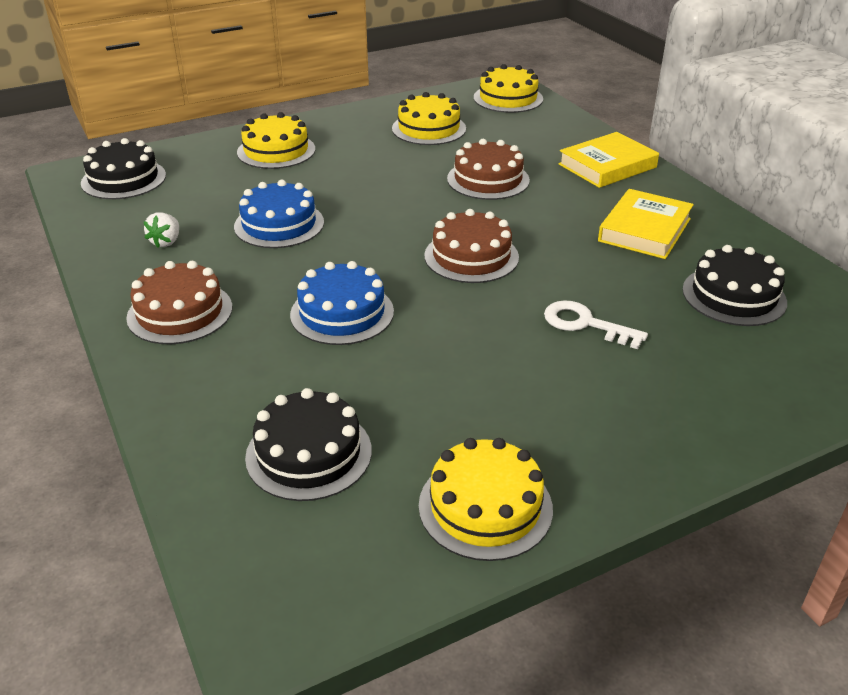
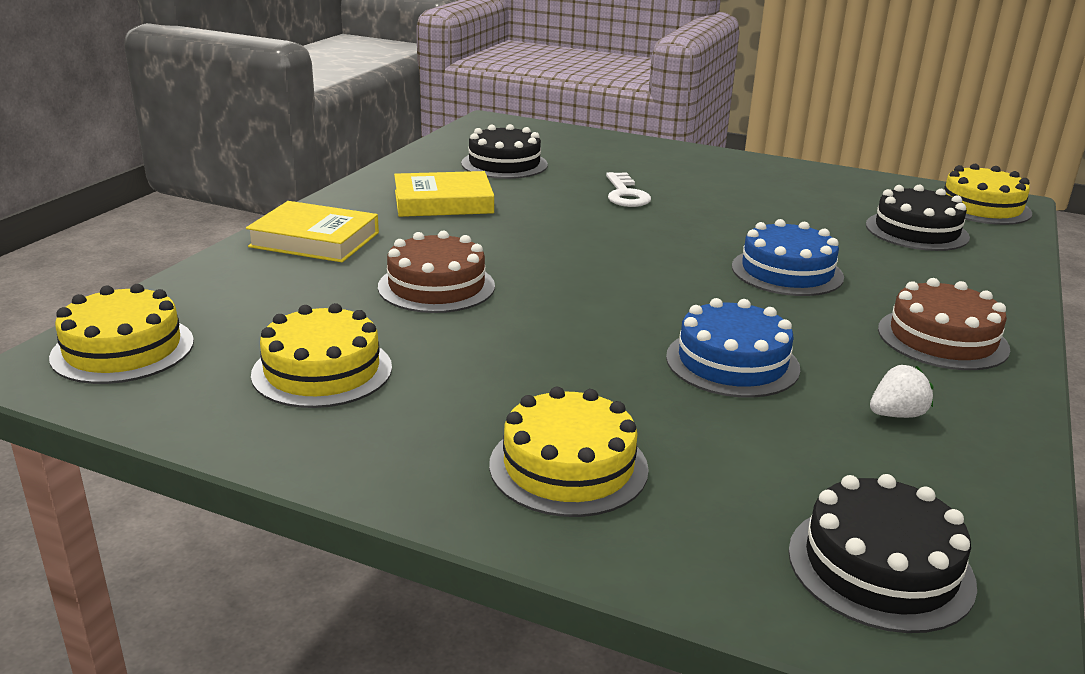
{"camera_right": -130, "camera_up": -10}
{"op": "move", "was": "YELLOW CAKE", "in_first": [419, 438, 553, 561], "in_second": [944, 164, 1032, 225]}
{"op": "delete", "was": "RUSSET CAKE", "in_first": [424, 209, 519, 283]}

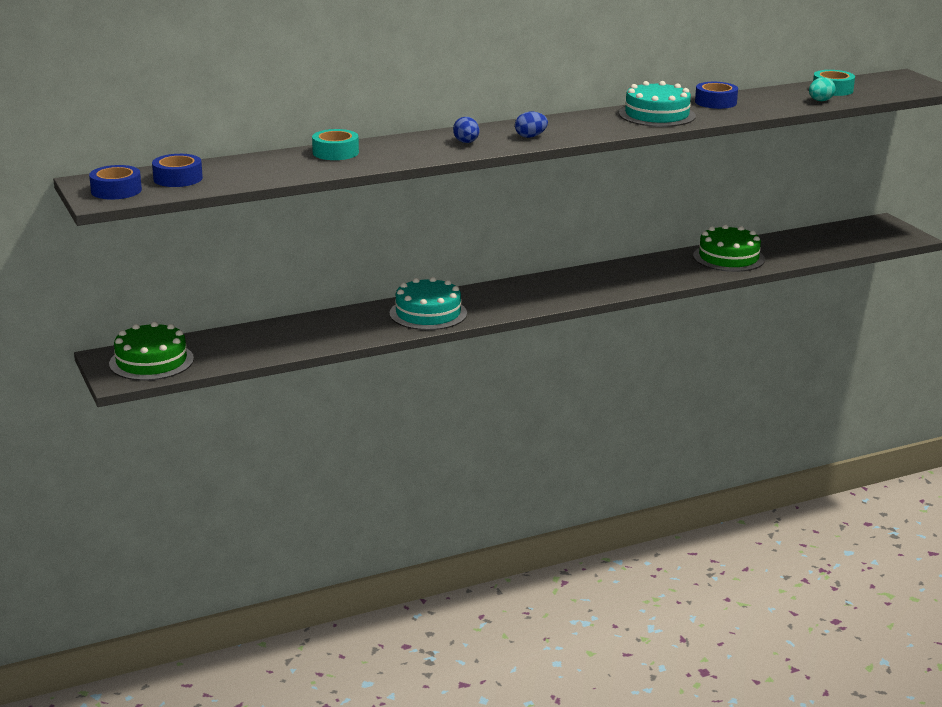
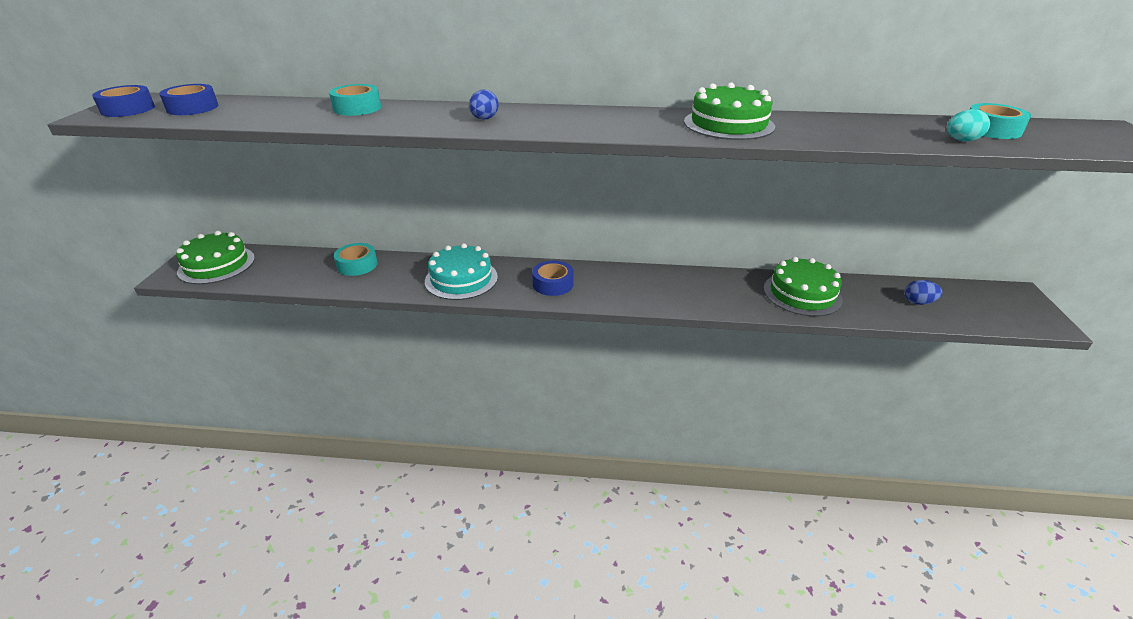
{"camera_right": 30, "camera_up": 10}
{"op": "move", "was": "BLUE EGG", "in_first": [515, 112, 548, 138], "in_second": [905, 280, 942, 305]}
{"op": "recolor", "was": "AQUA CAKE", "now": "LEAF-GREEN CAKE", "in_first": [619, 81, 696, 127], "in_second": [684, 82, 775, 140]}
{"op": "move", "was": "BLUE STICKY TAPE", "in_first": [695, 82, 738, 109], "in_second": [532, 261, 574, 296]}
{"op": "insert", "now": "AQUA STICKY TAPE", "in_second": [334, 243, 377, 276]}

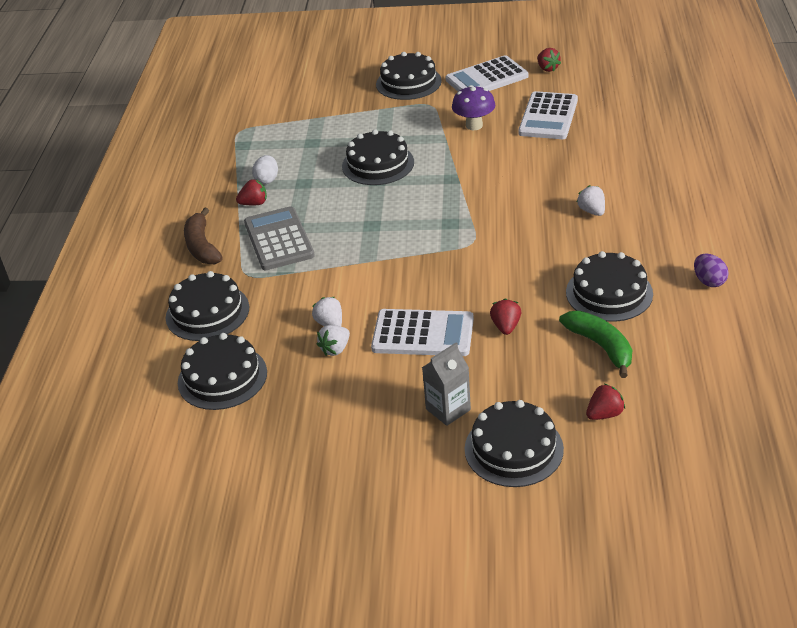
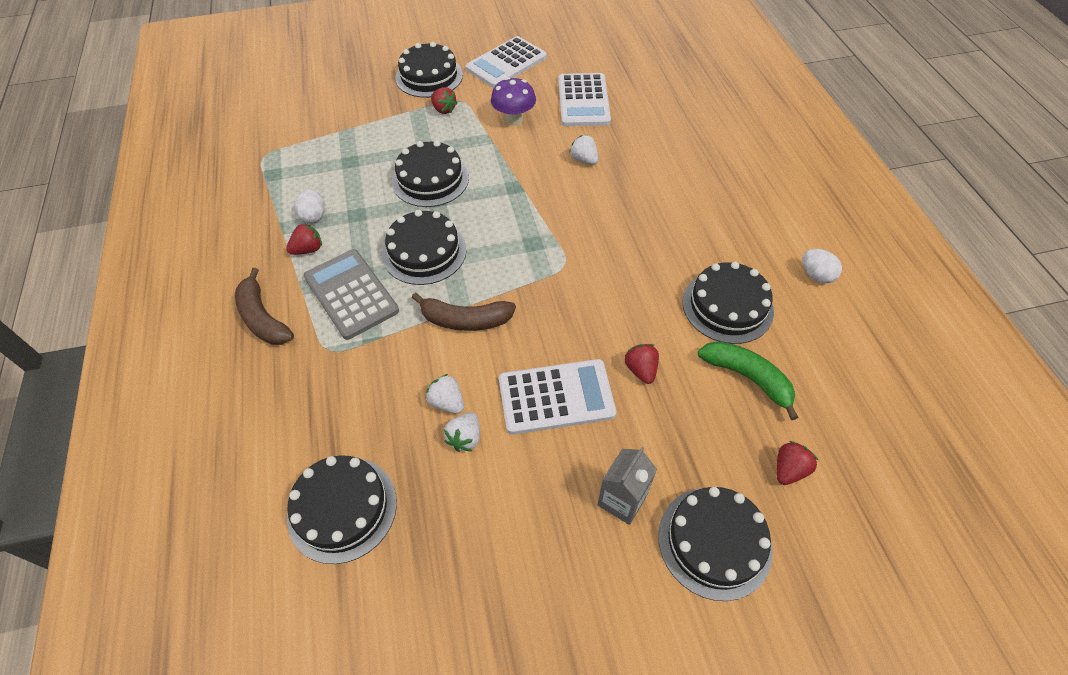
{"camera_right": -20, "camera_up": 15}
{"op": "move", "was": "JET-BLACK CAKE", "in_first": [166, 271, 249, 341], "in_second": [382, 210, 467, 285]}
{"op": "move", "was": "CRIMSON STRAWBERRY", "in_first": [537, 48, 561, 72], "in_second": [431, 87, 458, 114]}
{"op": "move", "was": "SNOW-WHITE STRAWBERRY", "in_first": [577, 185, 605, 216], "in_second": [569, 135, 599, 165]}
{"op": "recolor", "was": "VIOLET EGG", "now": "SNOW-WHITE EGG", "in_first": [694, 254, 729, 287], "in_second": [802, 249, 842, 284]}
{"op": "insert", "now": "RUSSET BANANA", "in_second": [412, 292, 516, 331]}

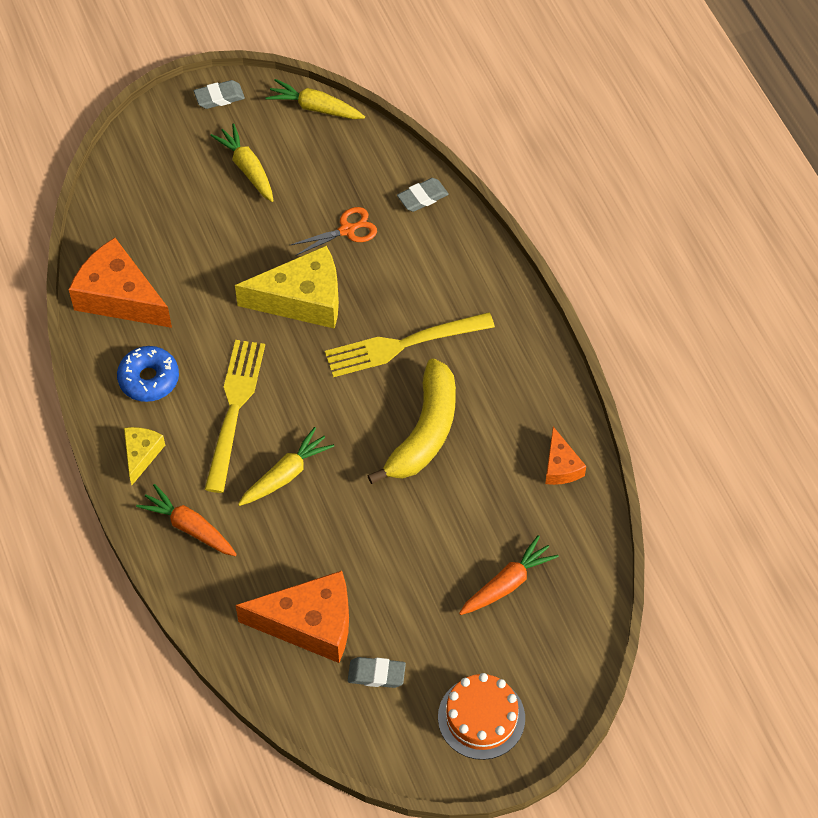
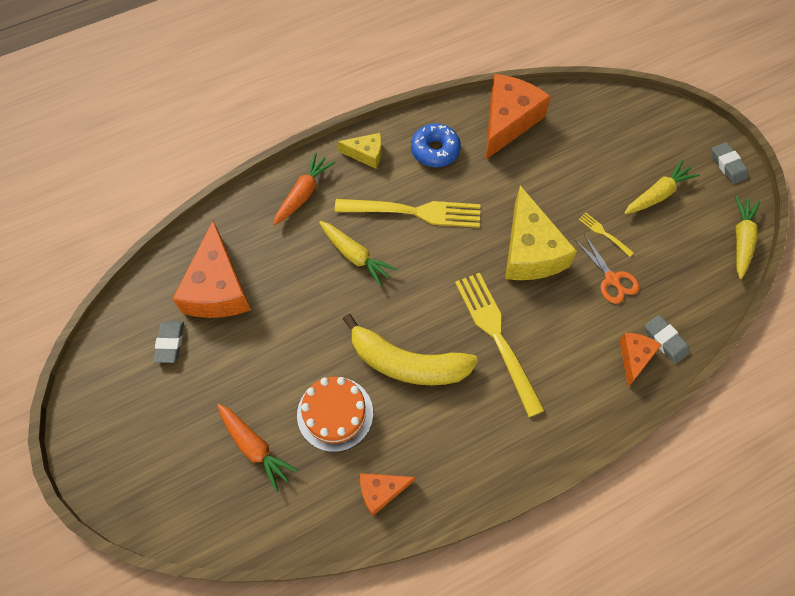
{"camera_right": 85, "camera_up": 5}
{"op": "move", "was": "ORANGE CAKE", "in_first": [438, 673, 525, 760], "in_second": [297, 377, 373, 452]}
{"op": "insert", "now": "YELLOW TABLE FORK", "in_second": [578, 213, 634, 257]}
{"op": "insert", "now": "ORANGE CHEESE", "in_second": [620, 333, 662, 386]}

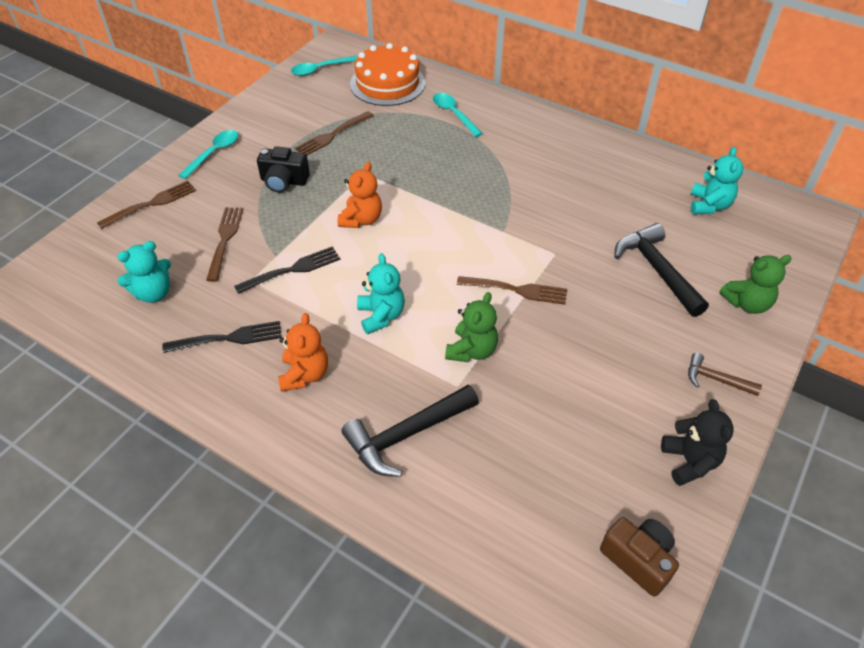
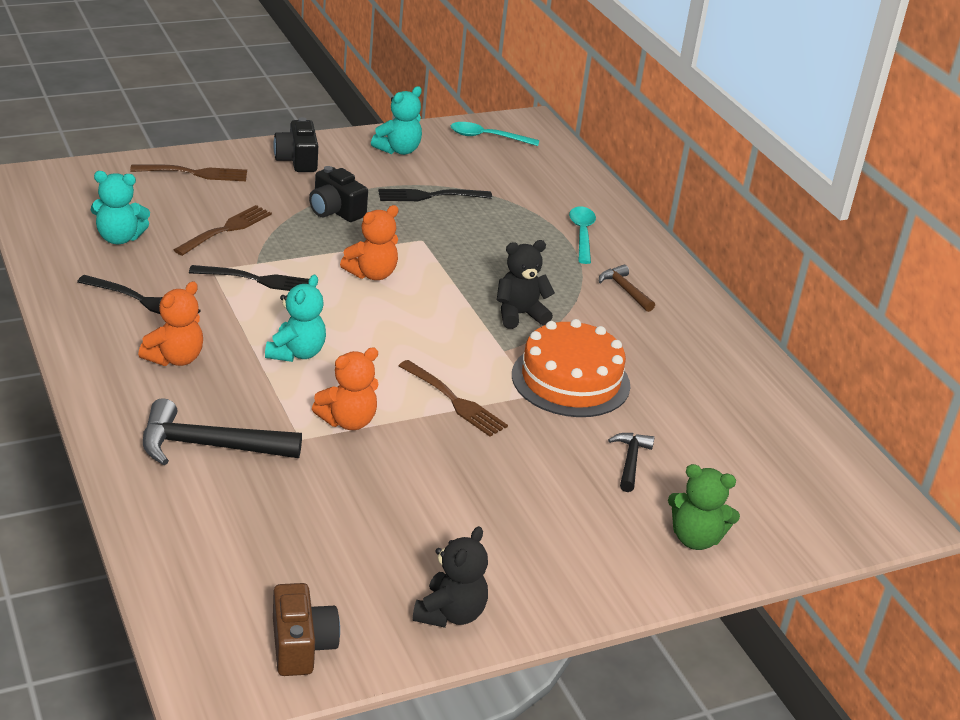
{"camera_right": 30, "camera_up": -15}
{"op": "replace", "was": "AQUA SPOON", "now": "JET-BLACK CAMERA", "in_first": [178, 130, 238, 179], "in_second": [273, 117, 318, 172]}
{"op": "recolor", "was": "RUSSET TABLE FORK", "now": "JET-BLACK TABLE FORK", "in_first": [295, 111, 374, 155], "in_second": [378, 189, 492, 201]}
{"op": "move", "was": "ORANGE CAKE", "in_first": [350, 43, 425, 106], "in_second": [512, 319, 630, 417]}
{"op": "recolor", "was": "LEAF-GREEN TEDDY BEAR", "now": "ORANGE TEDDY BEAR", "in_first": [445, 292, 498, 362], "in_second": [312, 347, 379, 430]}
{"op": "resize", "was": "JET-BLACK CLAW HAMMER", "in_first": [614, 223, 709, 317], "in_second": [608, 433, 654, 492], "ratio": 0.55}
{"op": "move", "was": "RUSSET CLAW HAMMER", "in_first": [688, 353, 762, 396], "in_second": [599, 265, 655, 312]}
{"op": "move", "was": "AQUA TEDDY BEAR", "in_first": [691, 147, 744, 214], "in_second": [371, 86, 422, 155]}
{"op": "insert", "now": "JET-BLACK TEDDY BEAR", "in_second": [497, 240, 555, 329]}

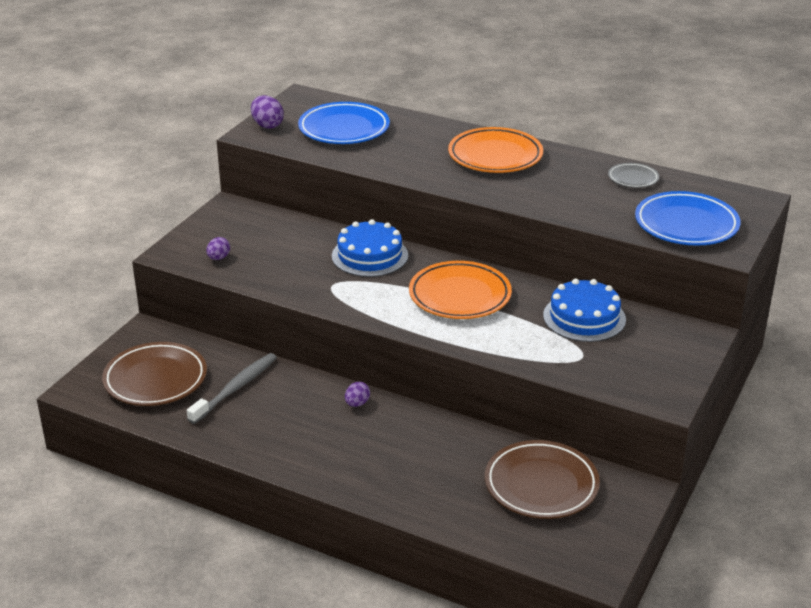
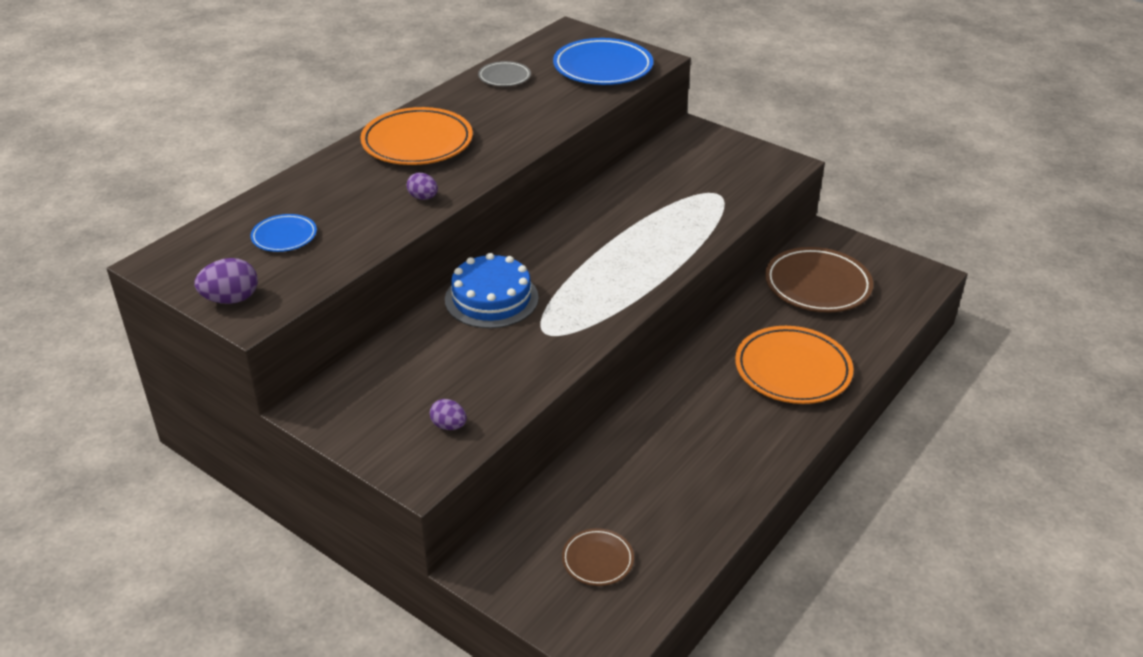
{"camera_right": -80, "camera_up": 5}
{"op": "resize", "was": "RUSSET FLAT DISH", "in_first": [102, 342, 207, 406], "in_second": [562, 528, 634, 586], "ratio": 0.52}
{"op": "delete", "was": "ASH-GREY DENTAL BRUSH", "in_first": [187, 353, 277, 424]}
{"op": "resize", "was": "BLUE FLAT DISH", "in_first": [298, 102, 390, 144], "in_second": [251, 214, 317, 252], "ratio": 0.52}
{"op": "move", "was": "VIOLET EGG", "in_first": [345, 382, 370, 407], "in_second": [407, 173, 438, 200]}
{"op": "move", "was": "ORANGE FLAT DISH", "in_first": [409, 261, 512, 319], "in_second": [735, 326, 853, 404]}
{"op": "delete", "was": "BLUE CAKE", "in_first": [543, 278, 626, 342]}

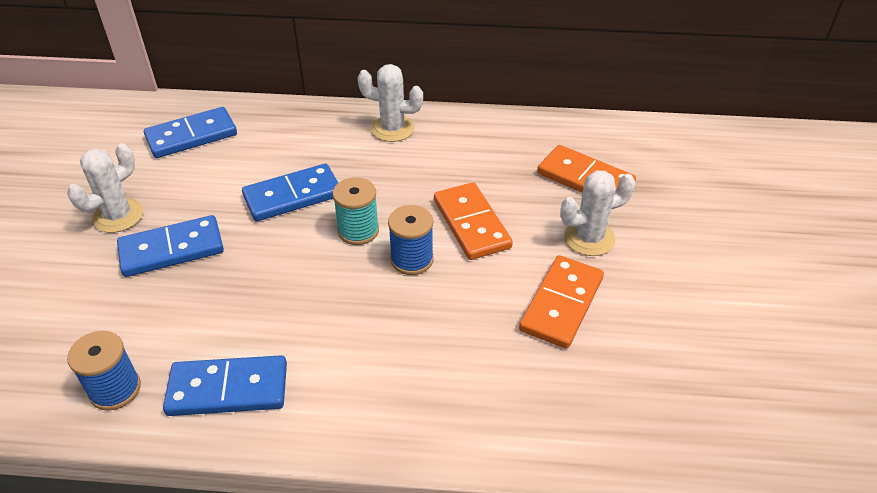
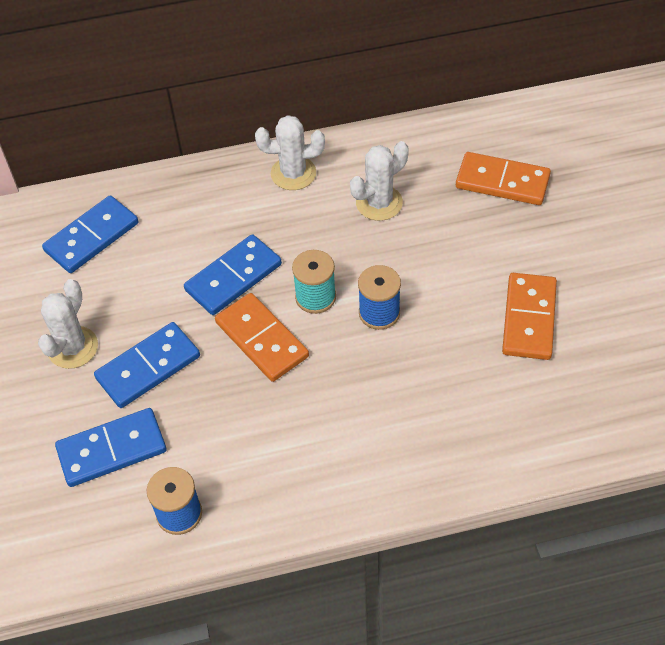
{"camera_right": -15, "camera_up": 10}
{"op": "move", "was": "BLUE DOMINO", "in_first": [163, 355, 287, 416], "in_second": [55, 408, 167, 487]}
{"op": "move", "was": "ORANGE DOMINO", "in_first": [434, 182, 513, 260], "in_second": [215, 293, 309, 382]}
{"op": "move", "was": "SNOW-WHITE PRICKLY PLANT", "in_first": [560, 170, 635, 256], "in_second": [350, 141, 409, 221]}

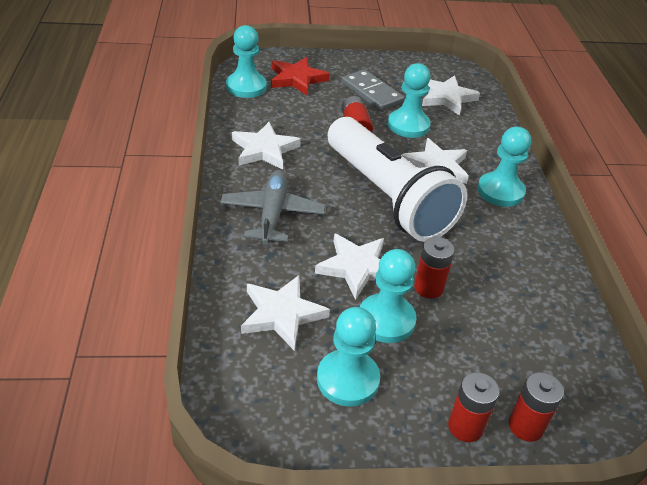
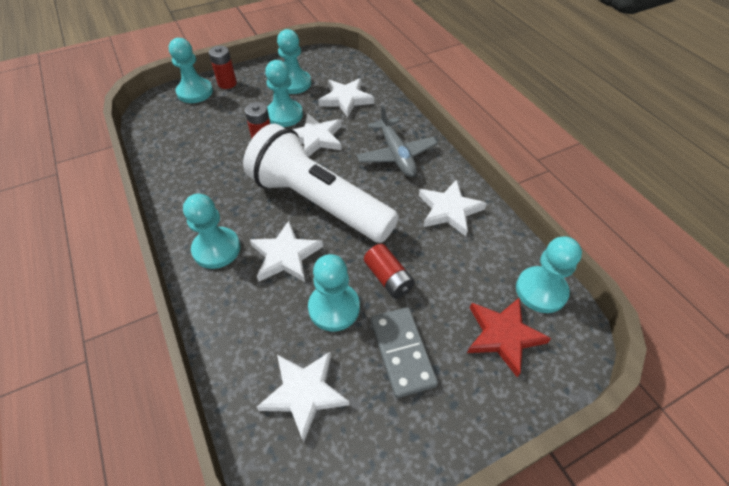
{"camera_right": 160, "camera_up": 10}
{"op": "rotate", "was": "ASH-GREY DOMINO", "in_first": [341, 69, 404, 111], "in_second": [371, 307, 438, 398], "clockwise": 45}
{"op": "replace", "was": "CRIMSON BATTERY", "now": "AQUA PAWN", "in_first": [509, 372, 564, 442], "in_second": [169, 38, 213, 103]}

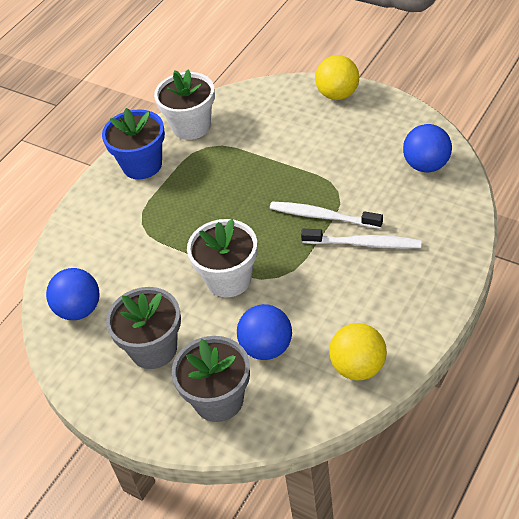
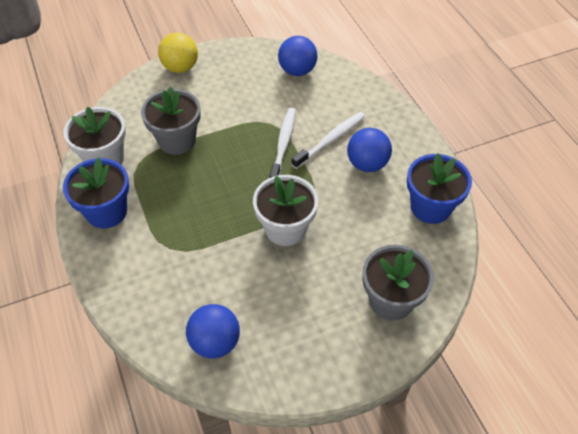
{"camera_right": -60, "camera_up": 5}
{"op": "move", "was": "ASH-GREY PLANT POT", "in_first": [106, 287, 181, 369], "in_second": [141, 86, 201, 155]}
{"op": "move", "was": "BLUE PLAY BALL", "in_first": [237, 304, 292, 360], "in_second": [347, 128, 392, 172]}
{"op": "rotate", "was": "SNOW-WHITE DENTAL BRUSH", "in_first": [270, 202, 383, 229], "in_second": [269, 108, 296, 178], "clockwise": 135}
{"op": "replace", "was": "YELLOW PLAY BALL", "now": "BLUE PLANT POT", "in_first": [329, 323, 387, 381], "in_second": [407, 153, 472, 224]}

